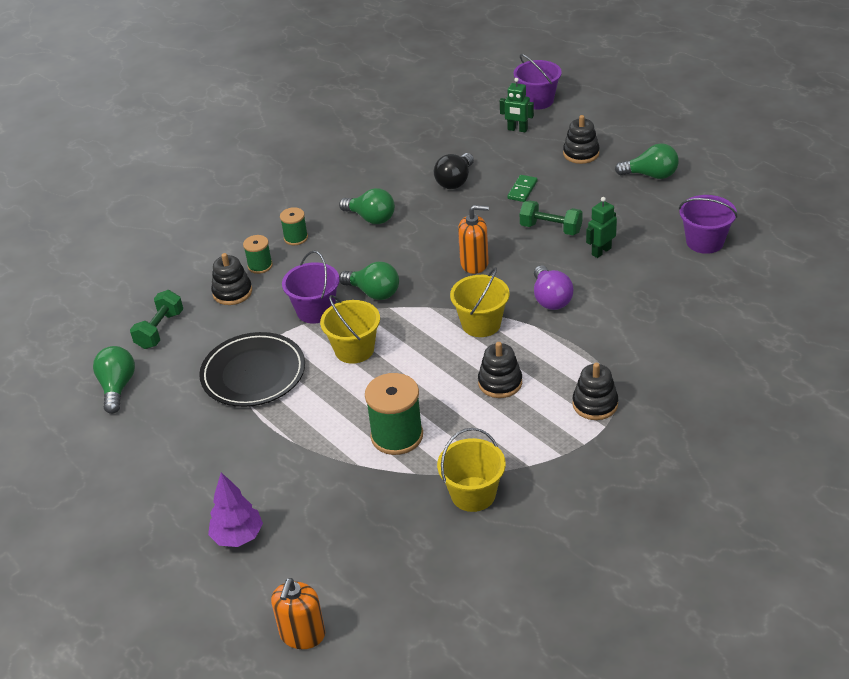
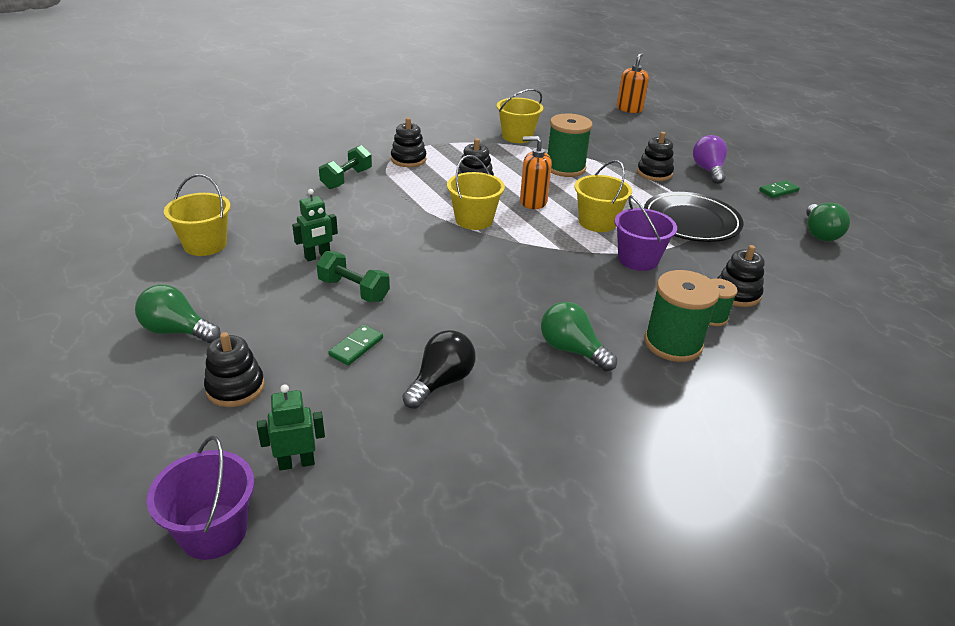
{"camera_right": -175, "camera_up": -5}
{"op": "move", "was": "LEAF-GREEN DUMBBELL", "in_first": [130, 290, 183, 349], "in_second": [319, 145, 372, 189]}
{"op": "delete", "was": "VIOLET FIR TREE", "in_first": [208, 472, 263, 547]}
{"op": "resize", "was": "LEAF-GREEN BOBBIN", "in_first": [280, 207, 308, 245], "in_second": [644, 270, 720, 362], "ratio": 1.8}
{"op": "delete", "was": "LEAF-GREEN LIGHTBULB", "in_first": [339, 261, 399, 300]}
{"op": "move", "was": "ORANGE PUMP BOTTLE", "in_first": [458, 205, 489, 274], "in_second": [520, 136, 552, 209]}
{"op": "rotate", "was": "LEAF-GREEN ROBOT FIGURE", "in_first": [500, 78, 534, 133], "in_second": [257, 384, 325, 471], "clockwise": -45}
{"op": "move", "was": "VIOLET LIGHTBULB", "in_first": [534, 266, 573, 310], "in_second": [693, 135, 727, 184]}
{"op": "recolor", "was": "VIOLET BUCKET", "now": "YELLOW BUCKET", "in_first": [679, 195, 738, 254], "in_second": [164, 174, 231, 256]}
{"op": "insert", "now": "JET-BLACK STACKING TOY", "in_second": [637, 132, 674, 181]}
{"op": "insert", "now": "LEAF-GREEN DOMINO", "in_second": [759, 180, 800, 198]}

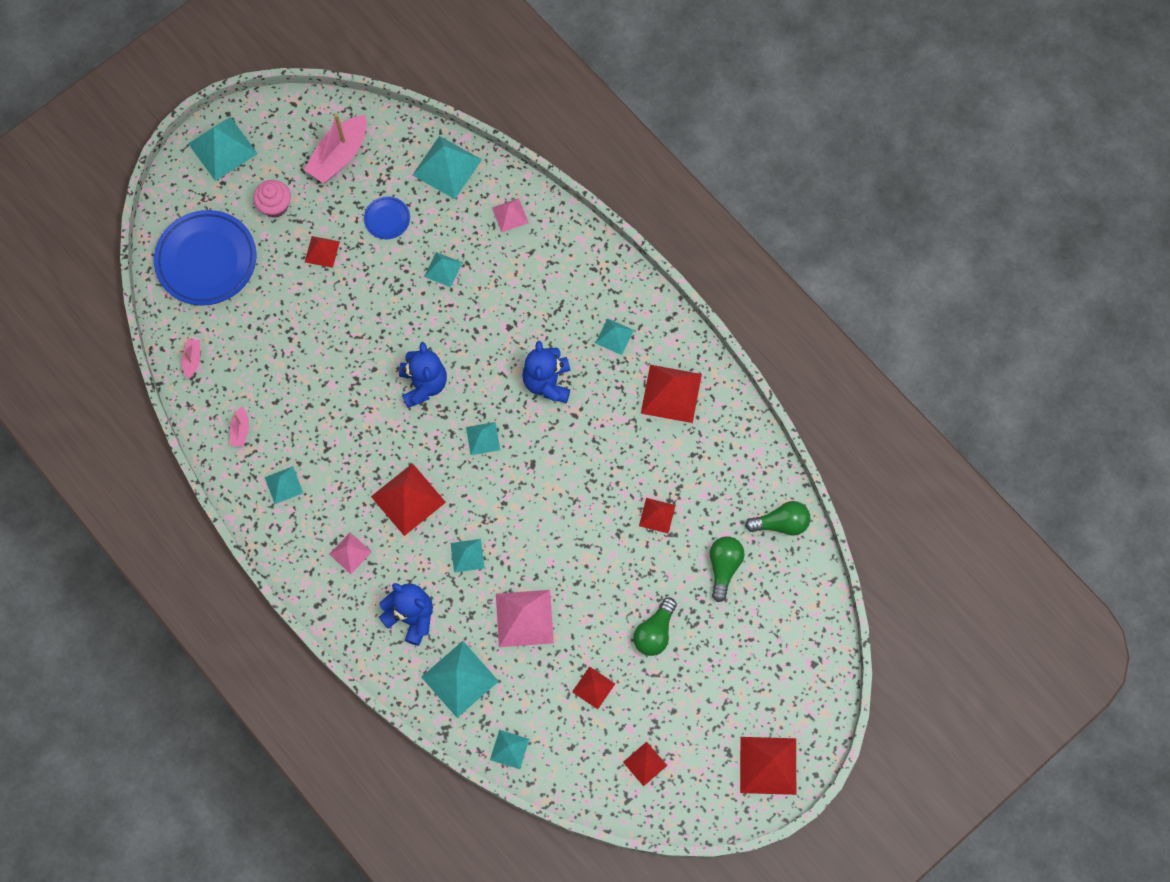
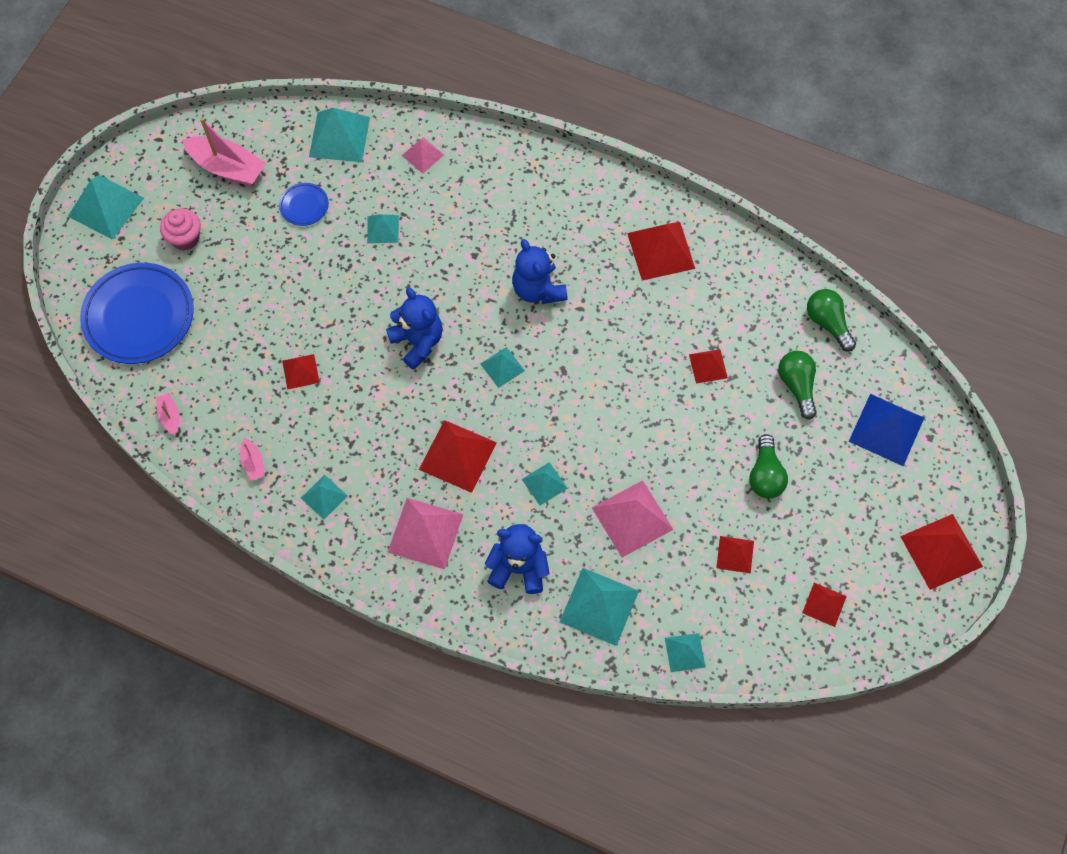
{"camera_right": -25, "camera_up": -5}
{"op": "rotate", "was": "ROSE-PINK TOY BOAT", "in_first": [304, 114, 367, 184], "in_second": [182, 118, 266, 186], "clockwise": -75}
{"op": "move", "was": "CRIMSON PYRAMID SHAPE", "in_first": [305, 236, 340, 268], "in_second": [282, 354, 320, 390]}
{"op": "resize", "was": "ROSE-PINK PYRAMID SHAPE", "in_first": [329, 532, 372, 574], "in_second": [388, 498, 463, 569], "ratio": 1.77}
{"op": "delete", "was": "AQUA PYRAMID SHAPE", "in_first": [595, 318, 634, 355]}
{"op": "rotate", "was": "LEAF-GREEN LIGHTBULB", "in_first": [745, 501, 810, 536], "in_second": [807, 289, 856, 352], "clockwise": -90}
{"op": "insert", "now": "BLUE PYRAMID SHAPE", "in_second": [848, 394, 924, 466]}

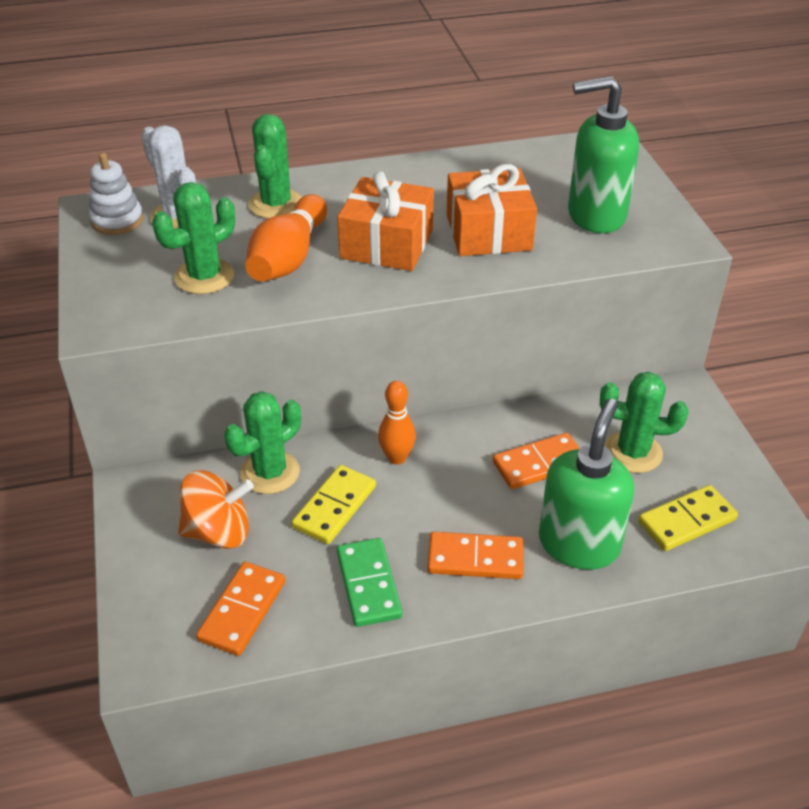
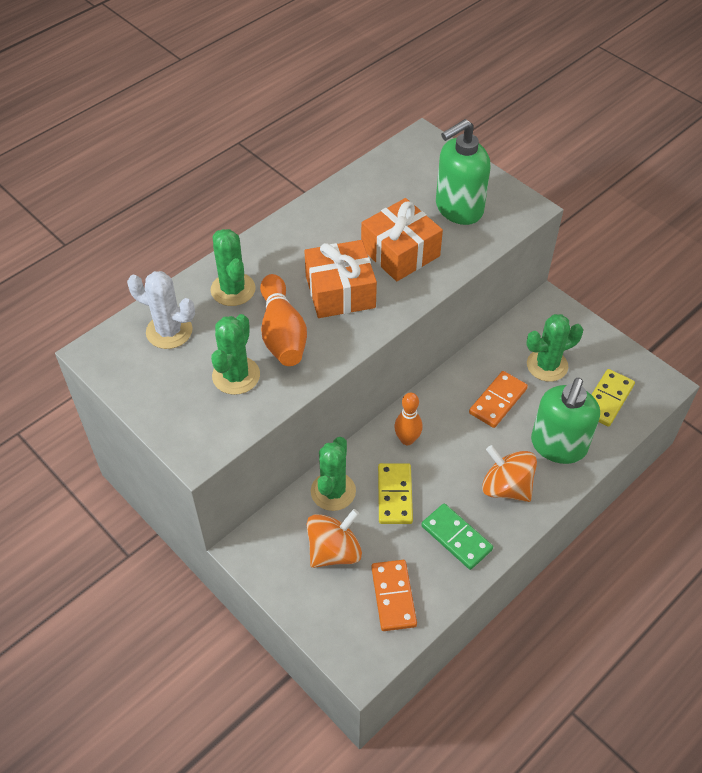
{"camera_right": -30, "camera_up": 10}
{"op": "delete", "was": "SNOW-WHITE STACKING TOY", "in_first": [89, 153, 143, 235]}
{"op": "replace", "was": "ORANGE DOMINO", "now": "ORANGE TOY TOP", "in_first": [427, 532, 523, 579], "in_second": [482, 445, 537, 502]}
{"op": "rotate", "was": "LEAF-GREEN PUMP BOTTLE", "in_first": [539, 399, 634, 570], "in_second": [531, 378, 600, 464], "clockwise": -150}

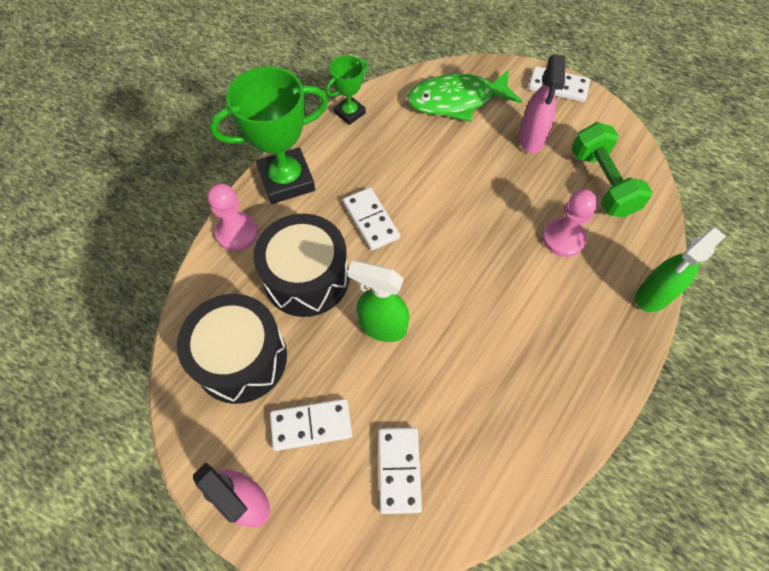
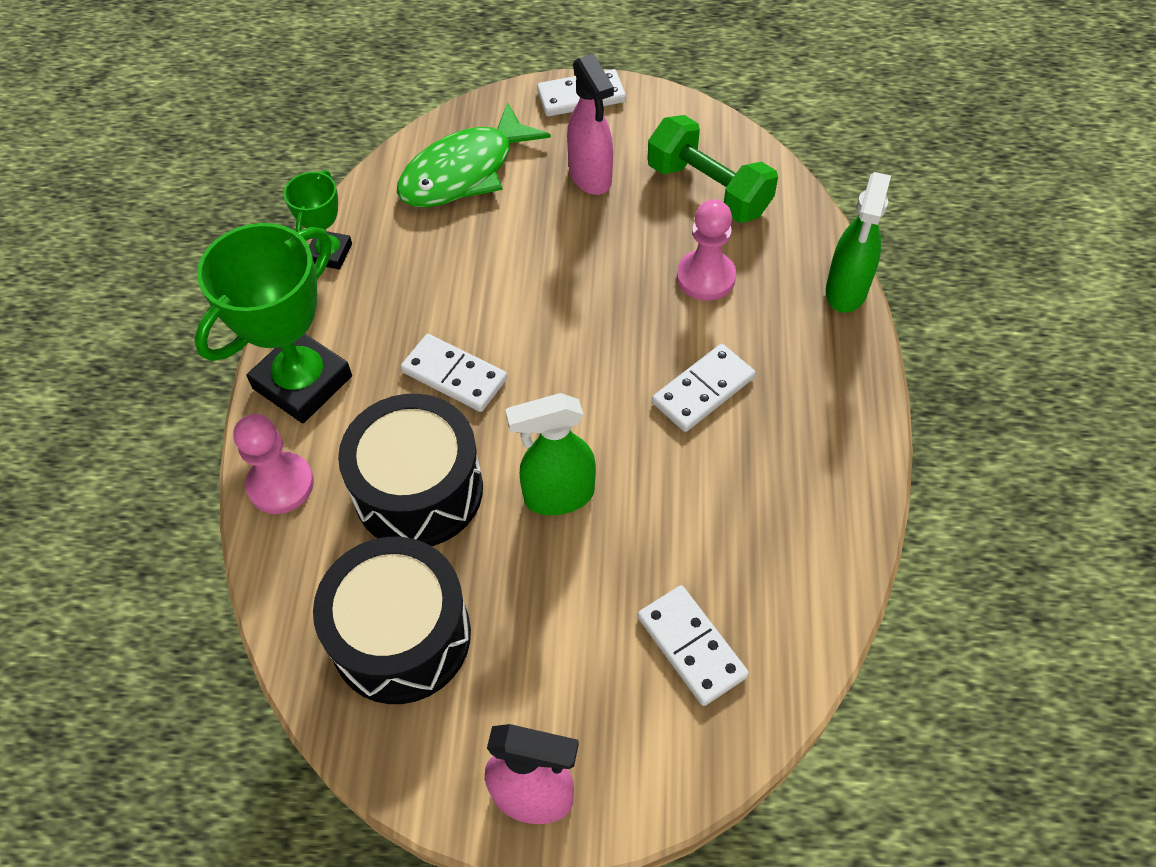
{"camera_right": -30, "camera_up": -5}
{"op": "move", "was": "SNOW-WHITE DOMINO", "in_first": [270, 399, 352, 451], "in_second": [652, 344, 755, 432]}

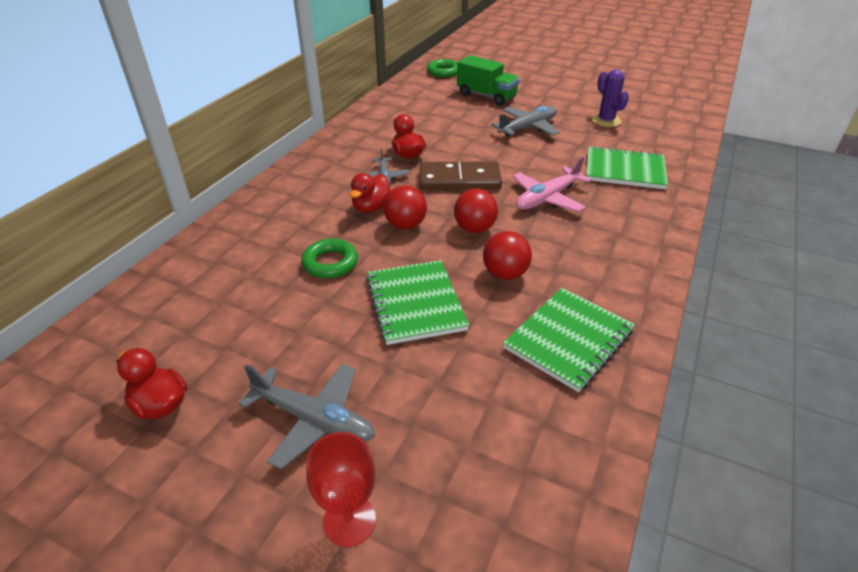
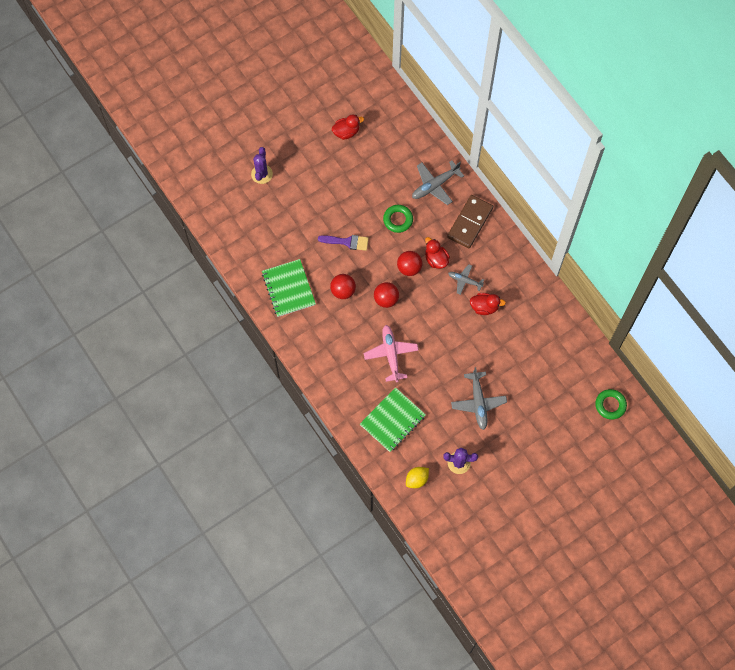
{"camera_right": 120, "camera_up": 30}
{"op": "move", "was": "ASH-GREY TOY PLANE", "in_first": [238, 364, 375, 469], "in_second": [412, 161, 464, 205]}
{"op": "replace", "was": "CRIMSON GOBLET", "now": "VIOLET PRICKLY PLANT", "in_first": [306, 432, 376, 547], "in_second": [251, 147, 273, 184]}
{"op": "replace", "was": "LEAF-GREEN EXERCISE BOOK", "now": "VIOLET BRUSH", "in_first": [366, 260, 469, 345], "in_second": [318, 235, 369, 251]}
{"op": "move", "was": "RUSSET DOMINO", "in_first": [420, 161, 502, 190], "in_second": [447, 195, 493, 248]}
{"op": "delete", "was": "LEAF-GREEN TOY TRUCK", "in_first": [457, 55, 520, 106]}
{"op": "insert", "now": "YELLOW LEMON", "in_second": [406, 467, 429, 488]}

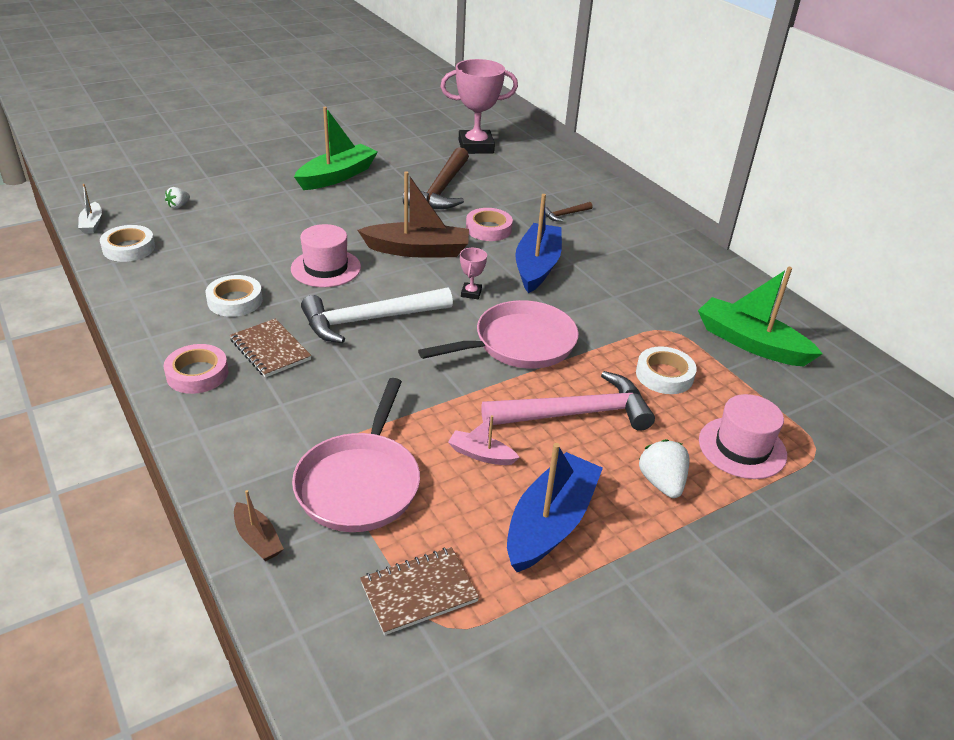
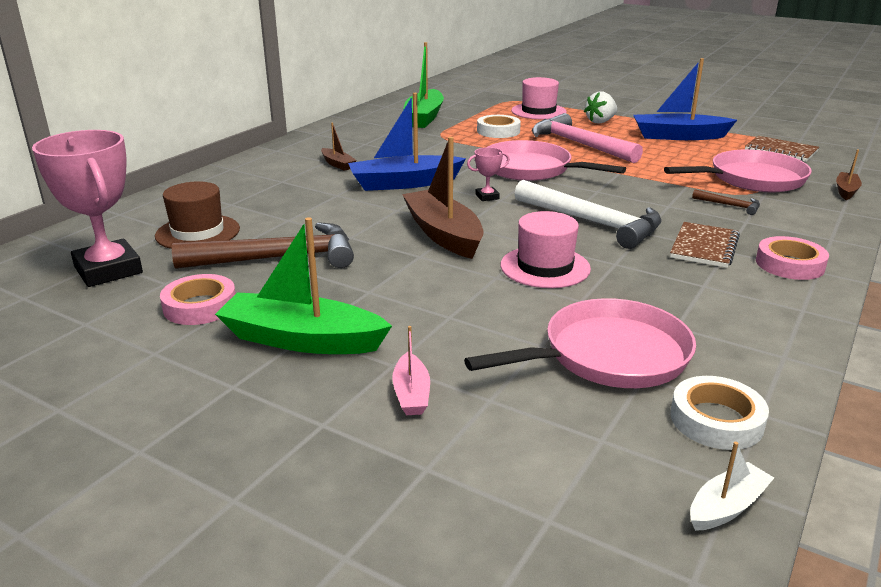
{"camera_right": -115, "camera_up": -10}
{"op": "delete", "was": "SNOW-WHITE STRAWBERRY", "in_first": [165, 187, 190, 209]}
{"op": "delete", "was": "SNOW-WHITE STICKY TAPE", "in_first": [206, 275, 263, 317]}
{"op": "move", "was": "ROSE-PINK TOY BOAT", "in_first": [448, 415, 520, 465], "in_second": [392, 326, 430, 415]}
{"op": "move", "was": "ROSE-PINK STICKY TAPE", "in_first": [466, 208, 513, 241], "in_second": [160, 274, 236, 325]}
{"op": "move", "was": "RUSSET CLAW HAMMER", "in_first": [545, 202, 593, 222], "in_second": [692, 189, 760, 215]}
{"op": "insert", "now": "RUSSET TOP HAT", "in_second": [155, 181, 240, 249]}
{"op": "insert", "now": "RUSSET TOY BOAT", "in_second": [321, 123, 357, 171]}
{"op": "insert", "now": "ROSE-PINK SKILLET", "in_second": [464, 298, 696, 388]}

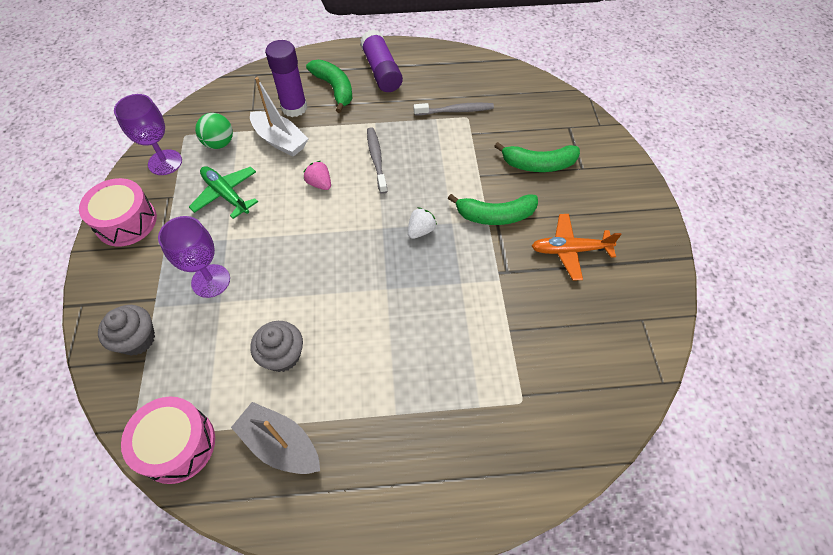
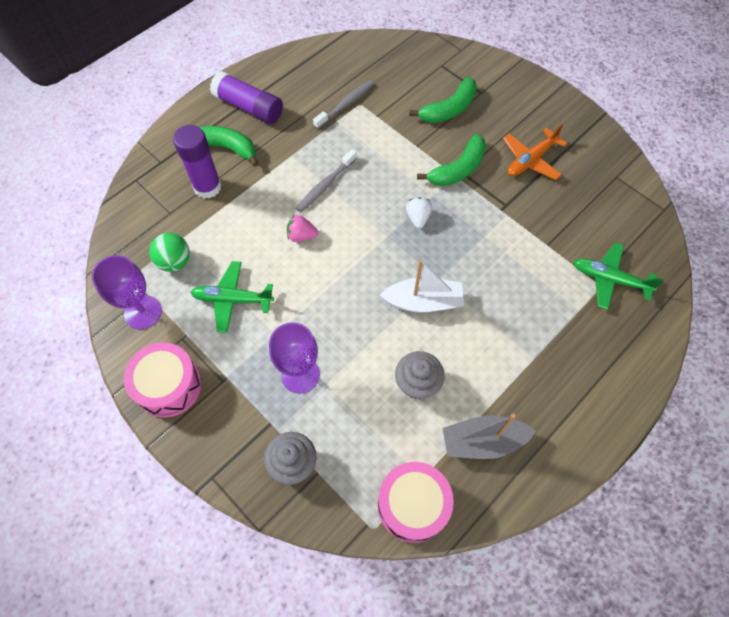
{"camera_right": -40, "camera_up": 5}
{"op": "move", "was": "SNOW-WHITE TOY BOAT", "in_first": [250, 77, 309, 157], "in_second": [380, 259, 464, 313]}
{"op": "rotate", "was": "ASH-GREY DENTAL BRUSH", "in_first": [367, 127, 387, 194], "in_second": [296, 149, 357, 212], "clockwise": -90}
{"op": "insert", "now": "LEAF-GREEN TOY PLANE", "in_second": [573, 243, 664, 310]}

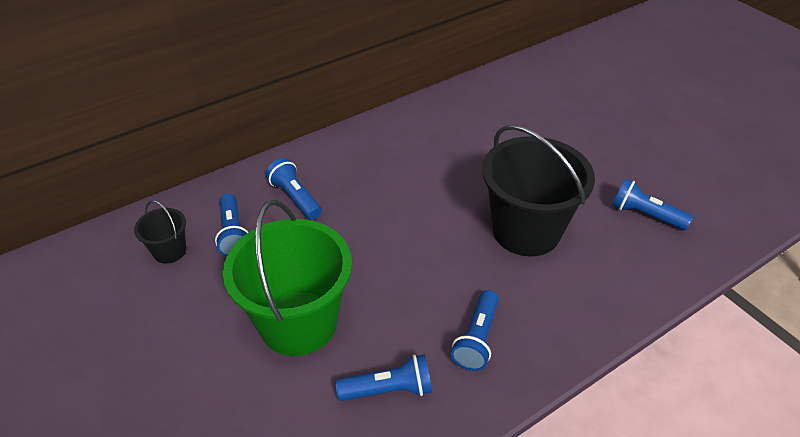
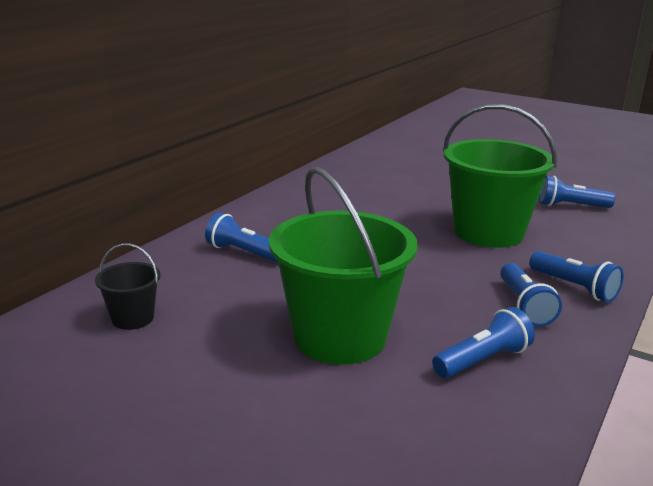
{"camera_right": -25, "camera_up": -20}
{"op": "move", "was": "BLUE TORCH", "in_first": [215, 193, 248, 257], "in_second": [529, 251, 624, 302]}
{"op": "recolor", "was": "JET-BLACK BUCKET", "now": "LEAF-GREEN BUCKET", "in_first": [482, 125, 595, 256], "in_second": [443, 104, 557, 248]}

